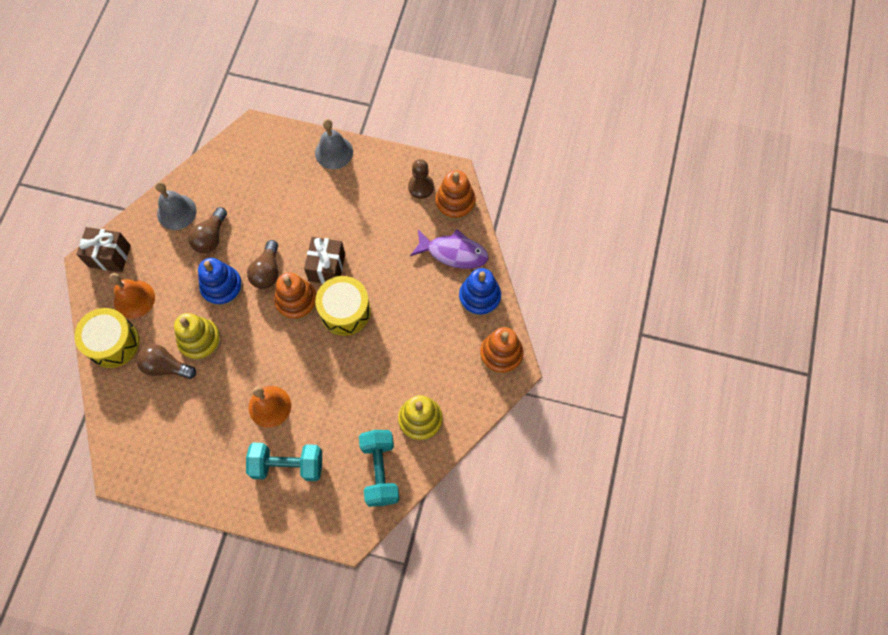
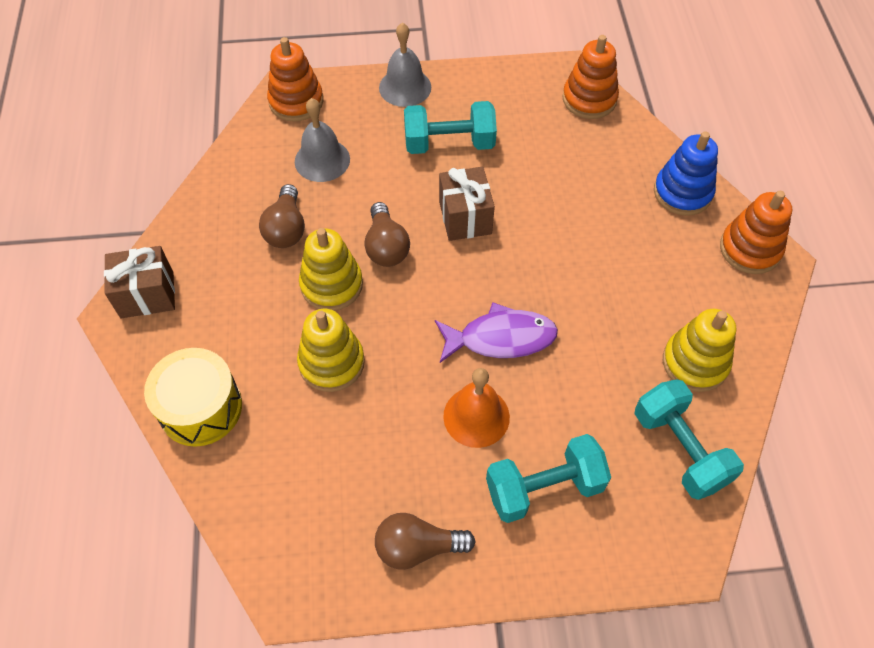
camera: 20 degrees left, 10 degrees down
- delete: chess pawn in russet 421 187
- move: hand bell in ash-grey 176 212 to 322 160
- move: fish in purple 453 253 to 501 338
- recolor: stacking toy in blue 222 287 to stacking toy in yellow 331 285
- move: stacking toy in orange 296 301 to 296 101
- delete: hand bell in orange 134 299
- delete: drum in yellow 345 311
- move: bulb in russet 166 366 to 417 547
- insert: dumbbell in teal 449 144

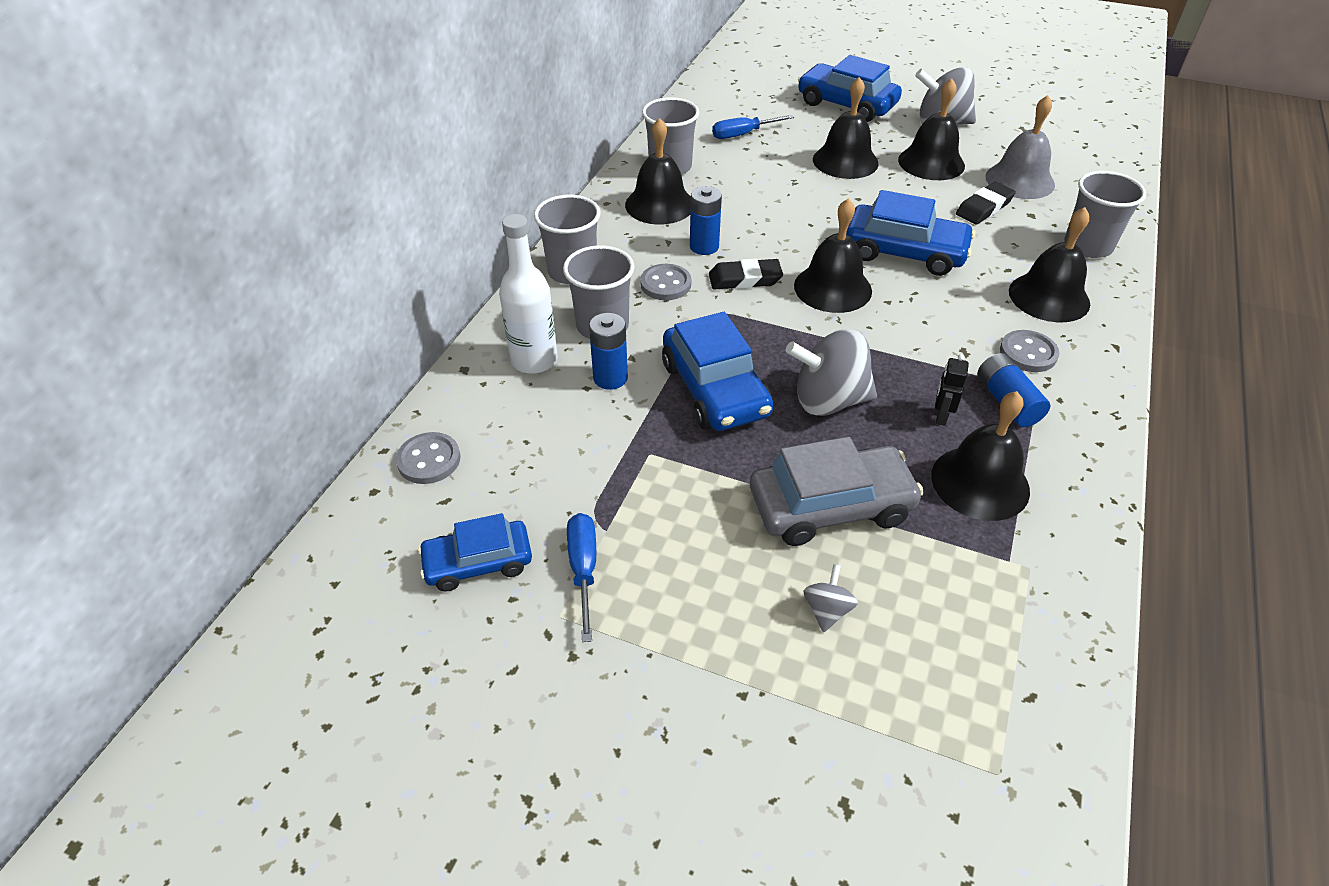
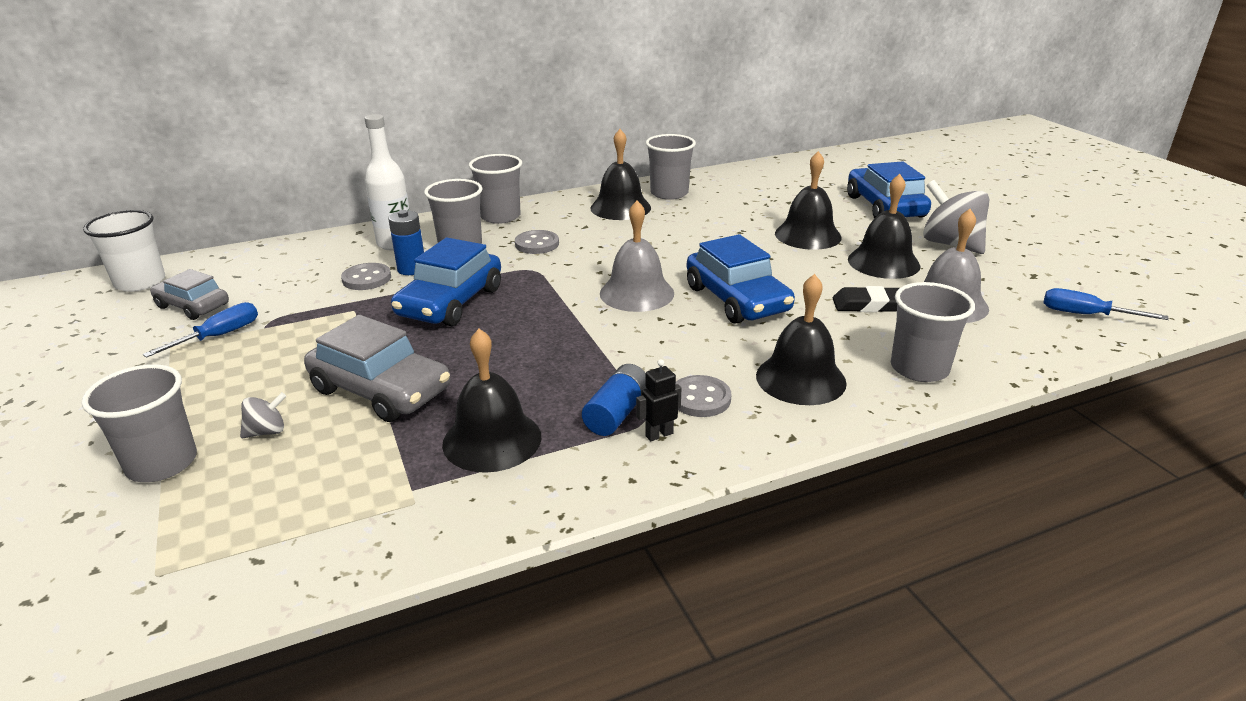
camera: 45 degrees right, 15 degrees down
- move: hand screwdriver in blue 743 134 to 1085 315
- delete: AA battery in blue 704 246
- recolor: hand bell in ebony 832 288 to hand bell in ash-grey 637 293
- delete: eraser in ebony 745 279
- delete: spinning top in ash-grey 828 400
- move: robot in ebony 941 416 to 659 434
- move: sewing button in ash-grey 429 460 to 366 279
- recolor: car in blue 478 563 to car in ash-grey 193 306
- insert: beaker in white 140 282
- insert: beaker in ash-grey 162 463

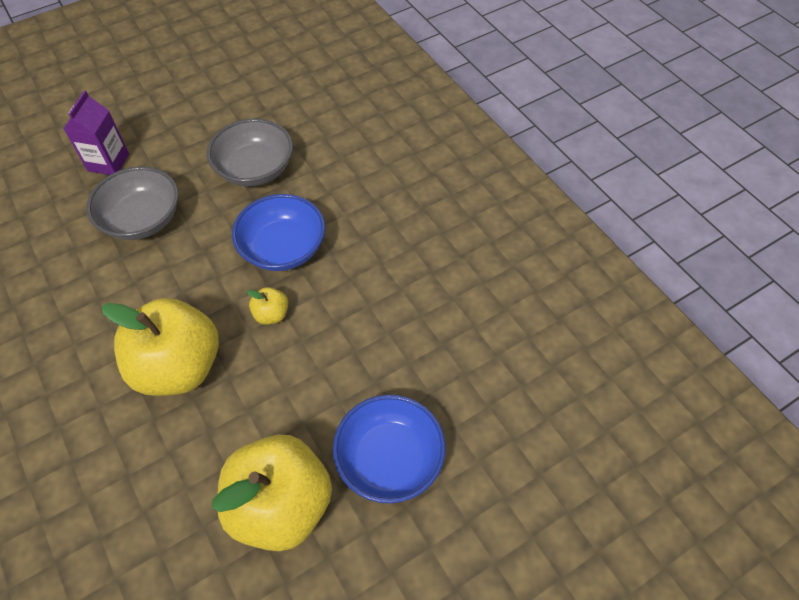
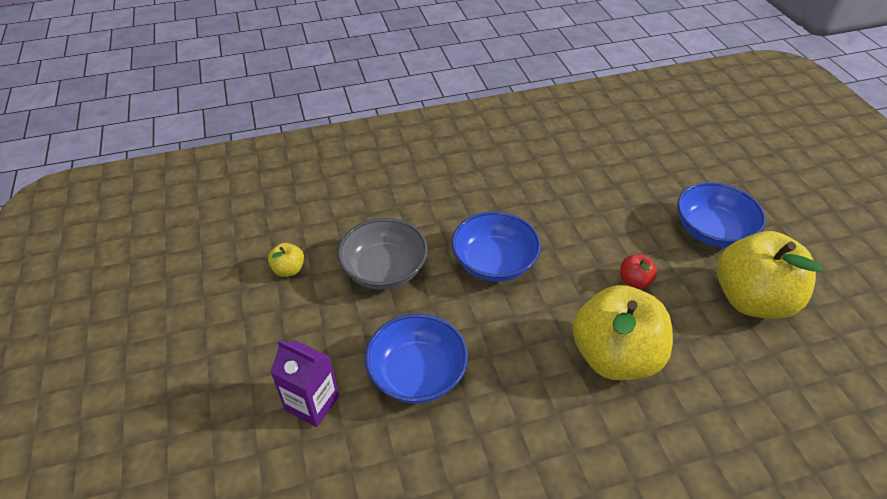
camera: 75 degrees left, 10 degrees down
- recolor: serving bowl in ash-grey 142 219 to serving bowl in blue 417 374
- move: apple fruit in yellow 271 314 to 289 269
- insert: apple fruit in scarlet 634 281

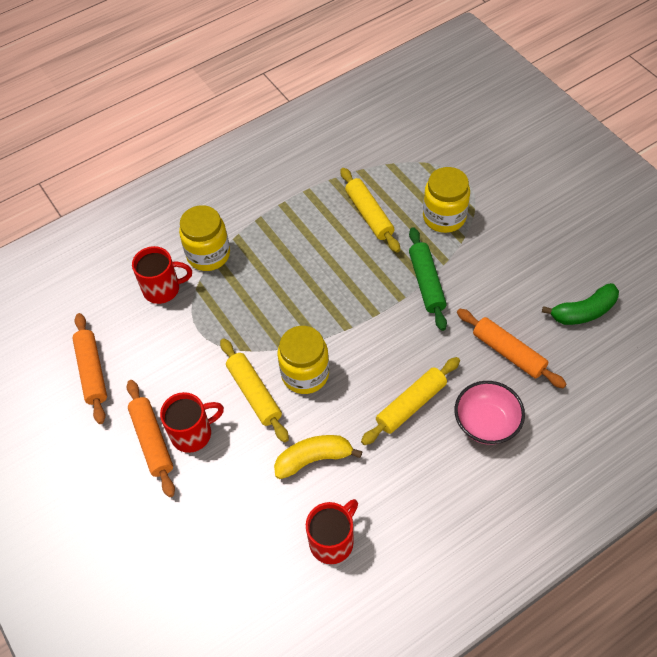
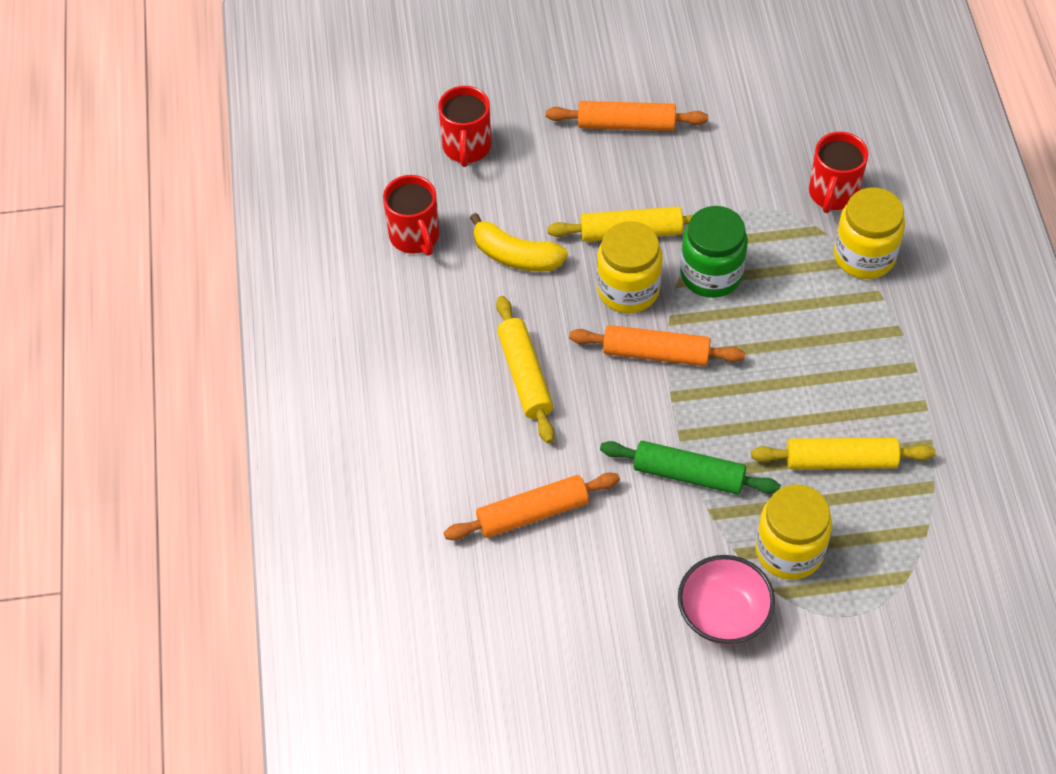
camera: 115 degrees right, 0 degrees up
- delete: banana in leaf-green 583 311
- move: dough roller in orange 92 371 to 656 353
- move: serving bowl in rosy 486 423 to 723 614
- move: coffee mug in scarlet 193 433 to 466 147
- rotate: banana in yellow 313 459 = 516 256 105 degrees clockwise
- insert: jar in leaf-green 711 274

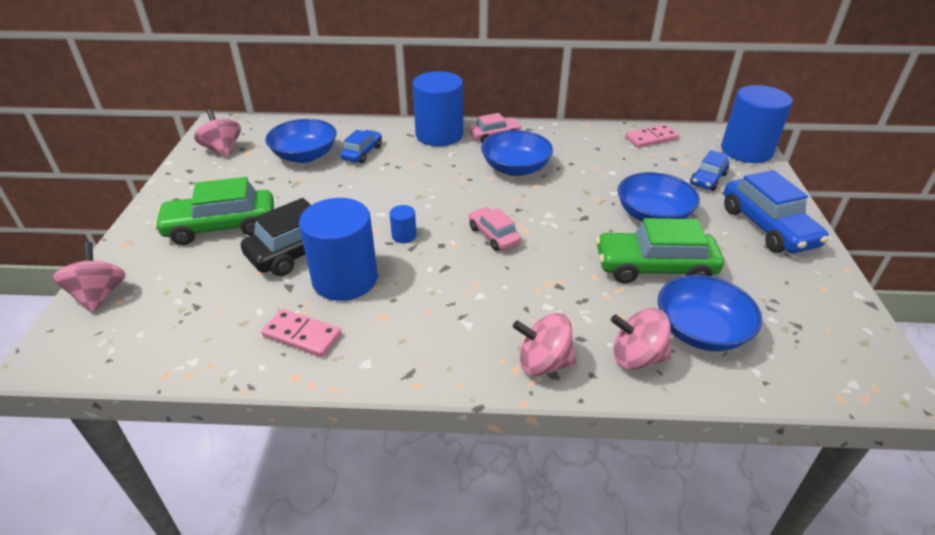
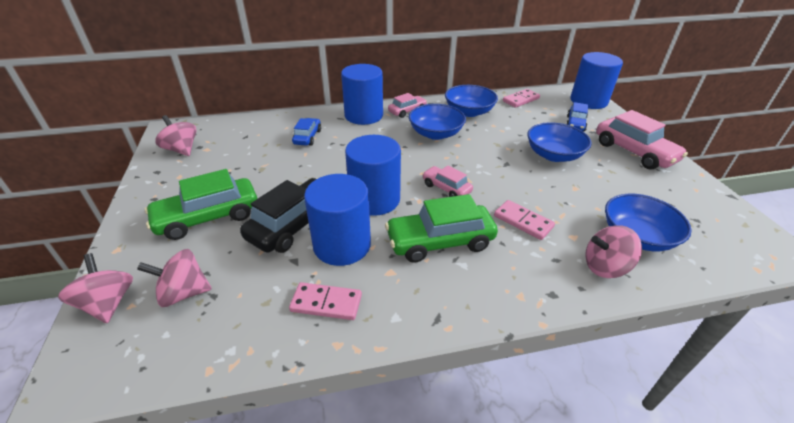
camera: 15 degrees left, 0 degrees up
- move: serving bowl in blue 305 155 to 469 112
- recolor: car in blue 767 227 to car in rosy 634 152
- resize: solid cylinder in blue 404 236 = 374 199 x2.41
- move: car in leaf-green 654 268 to 440 241
- move: spinning top in rosy 543 362 to 184 293
- insert: domino piece in rosy 523 221

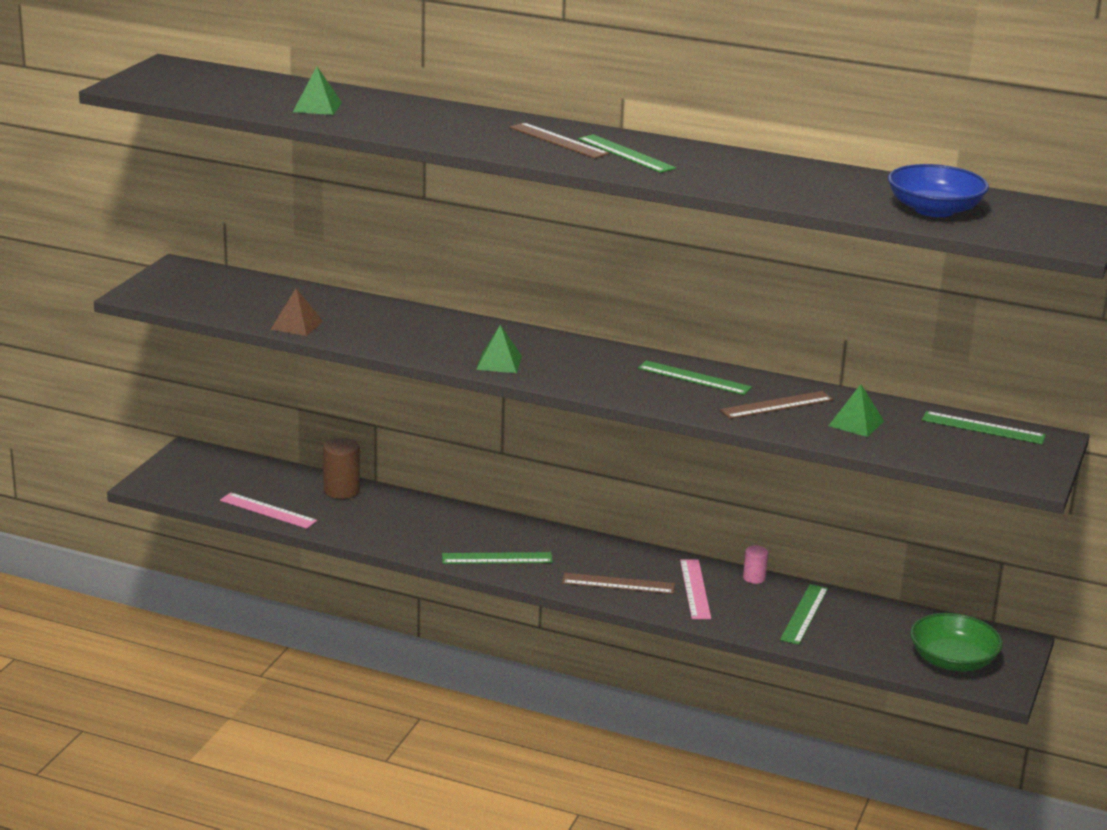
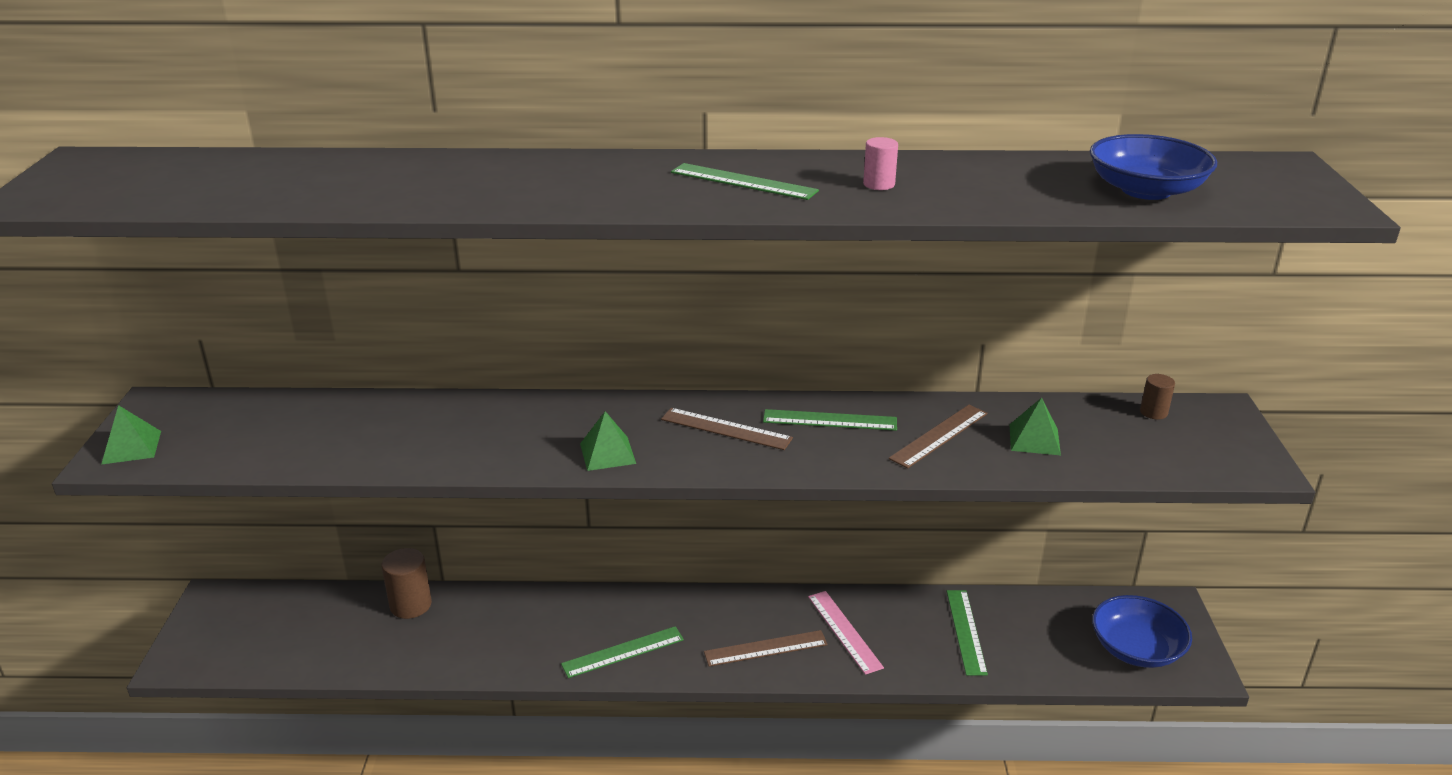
camera: 20 degrees left, 5 degrees up
- move: pyramid in leaf-green 317 107 to 131 447
- move: measuring stick in russet 558 141 to 726 429
- delete: pyramid in russet 297 325
- replace: measuring stick in leaf-green 983 428 to solid cylinder in russet 1153 412
- delete: measuring stick in rosy 268 511
- move: solid cylinder in rosy 754 578 to 879 184
- recolor: serving bowl in leaf-green 952 660 to serving bowl in blue 1136 649

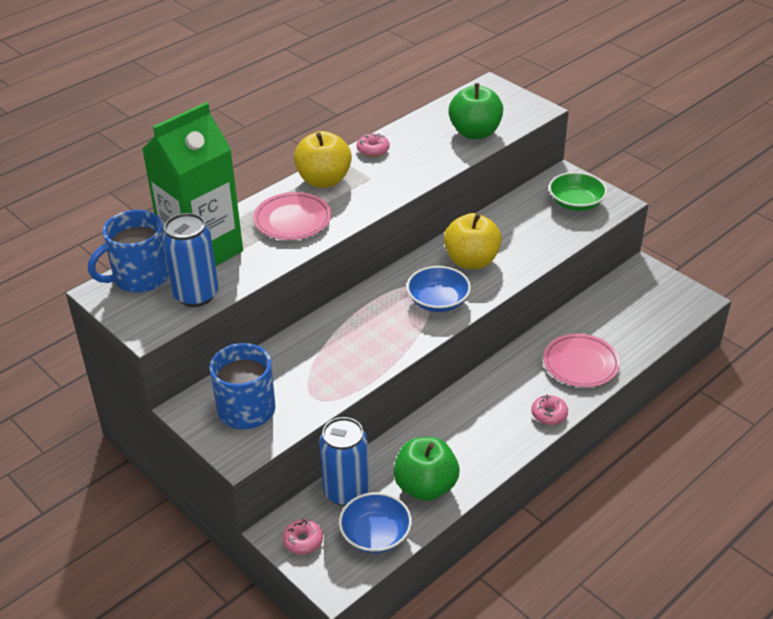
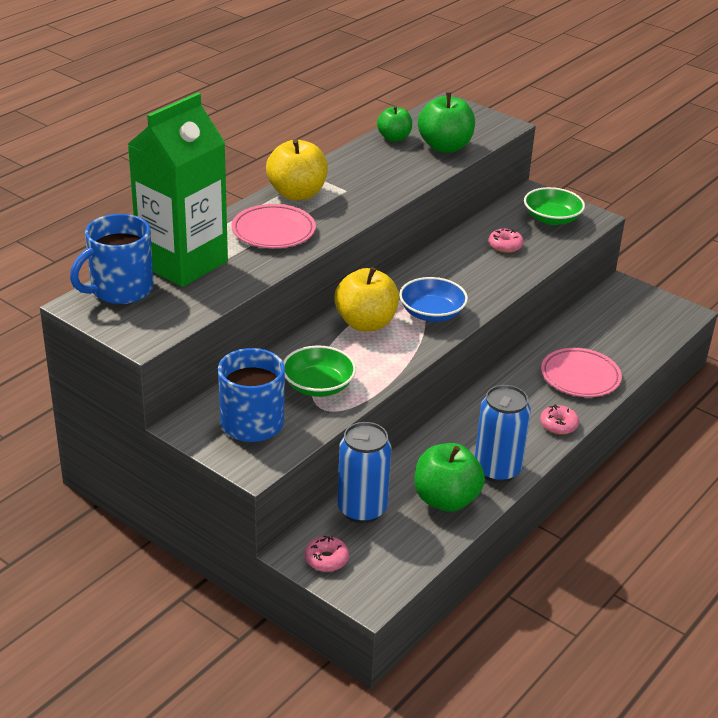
camera: 10 degrees left, 5 degrees down
- move: doughnut in rosy 373 150 to 505 245
- move: tin in blue 196 295 to 497 470
- move: apple fruit in yellow 471 261 to 366 323
- delete: serving bowl in blue 375 534
- insert: apple fruit in leaf-green 394 138
- insert: serving bowl in leaf-green 318 385

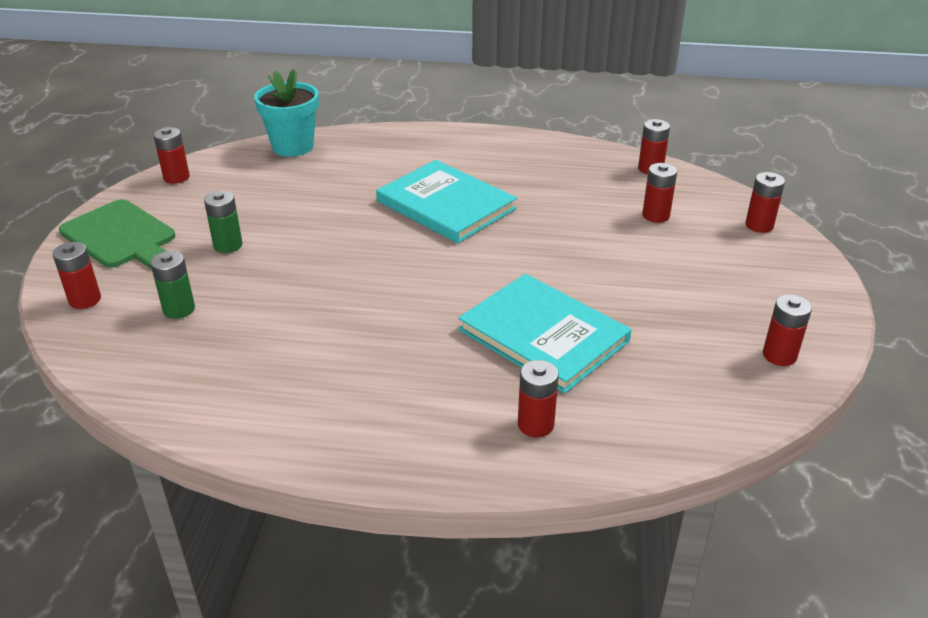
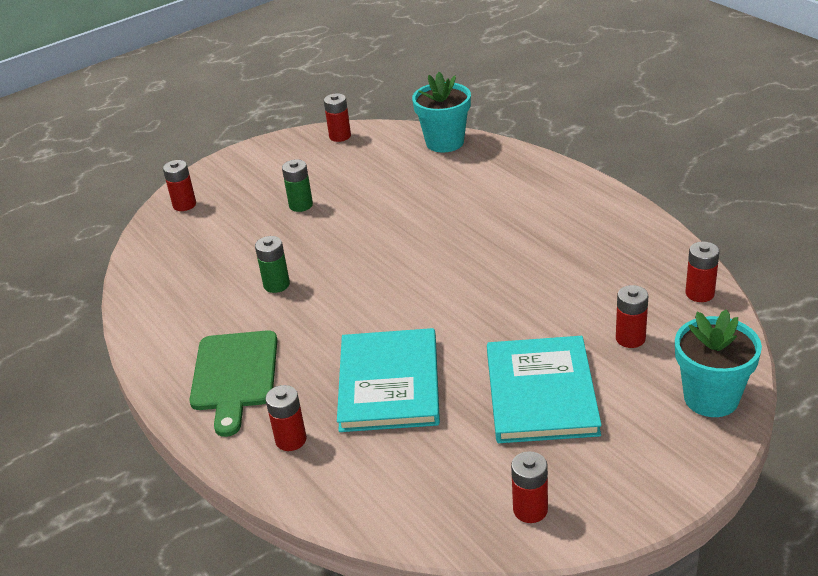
camera: 50 degrees right, 0 degrees up
- move: hardback in teal 446 205 to 541 393
- replace: AA battery in scarlet 759 225 to plant pot in teal 711 398
- move: bread board in leaf-green 121 236 to 234 375
- move: AA battery in leaf-green 179 309 to 276 285

